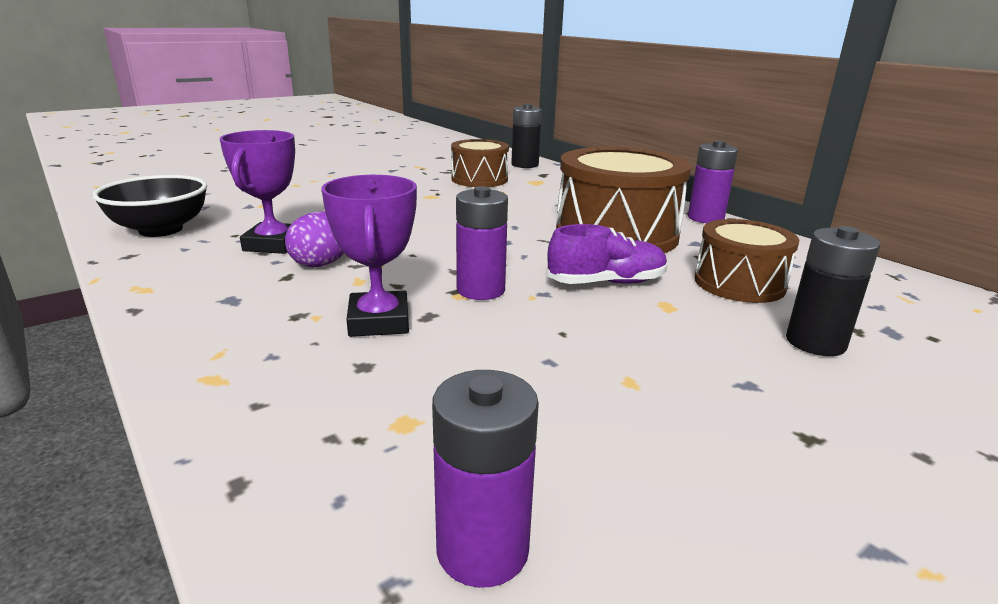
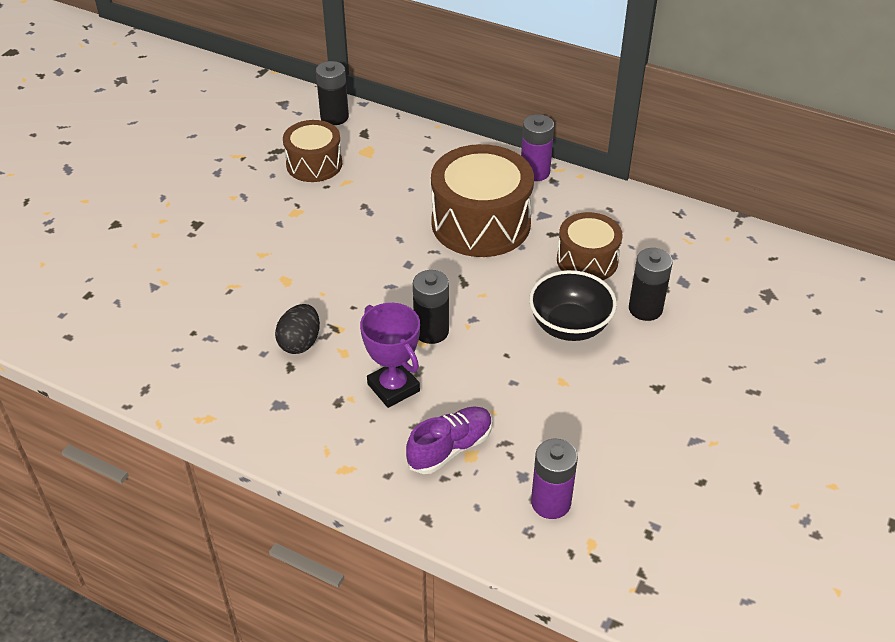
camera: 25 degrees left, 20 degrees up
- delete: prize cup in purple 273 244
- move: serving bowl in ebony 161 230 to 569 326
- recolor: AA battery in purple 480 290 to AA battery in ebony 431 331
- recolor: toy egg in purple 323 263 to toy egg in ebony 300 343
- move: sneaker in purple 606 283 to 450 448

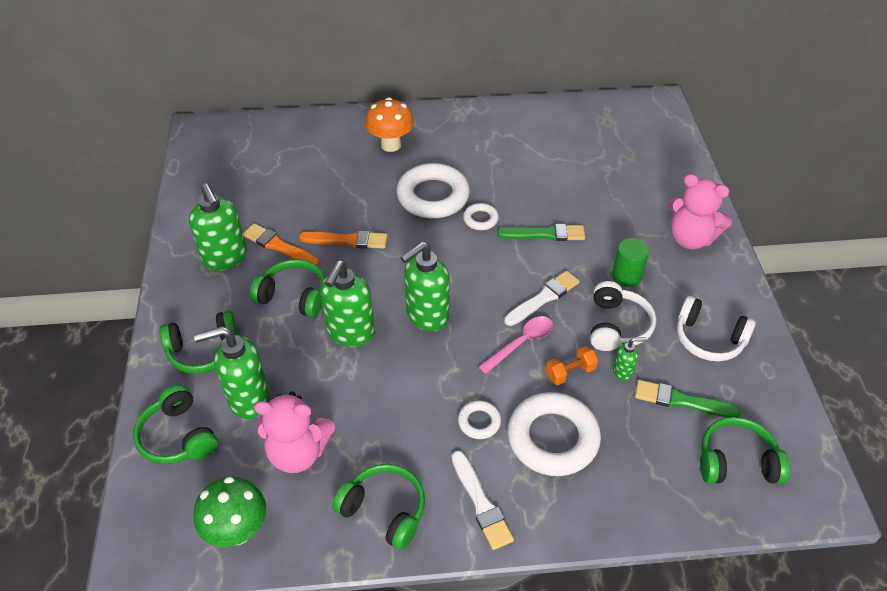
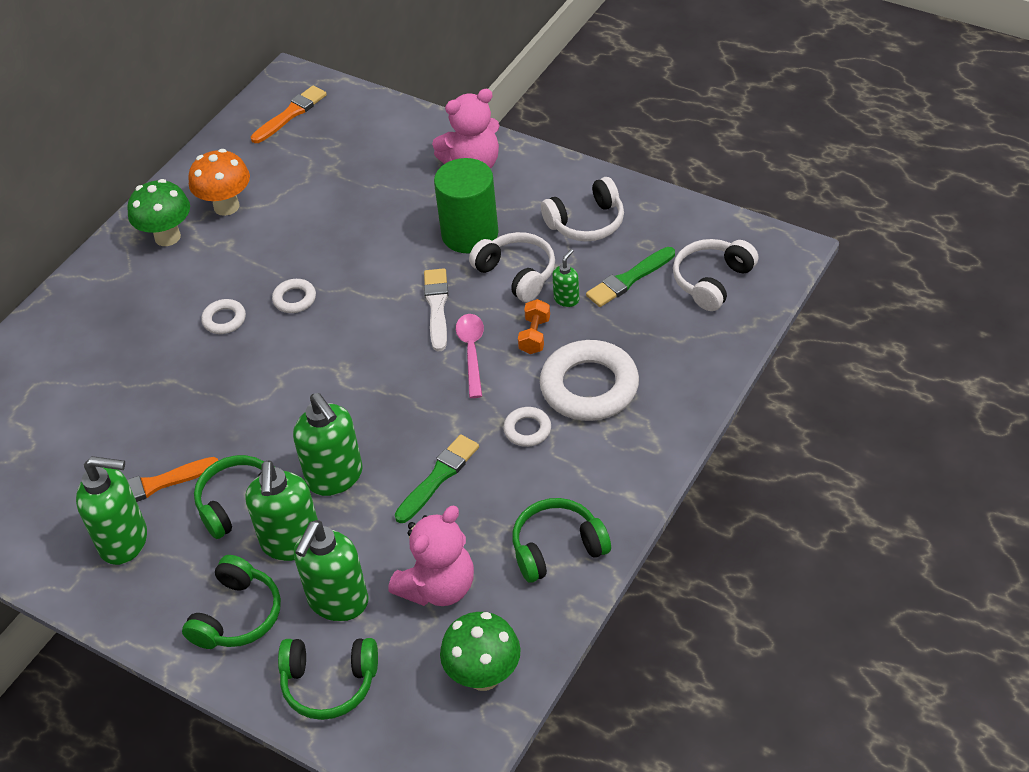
camera: 50 degrees left, 0 degrees up
- move: toadstool in orange 390 145 to 226 206
- resize: ring in white 433 196 = 224 320 x0.48
- move: brush in leaf-green 544 234 to 438 477
- move: brush in orange 347 240 to 290 114
- resize: solid cylinder in leaf-green 626 276 = 470 234 x1.70
- move: soap pump in leaf-green 427 316 to 291 543
- recolor: headset in leaf-green 736 461 to headset in white 712 281
- delete: brush in white 480 503
- insert: toadstool in leaf-green 167 237

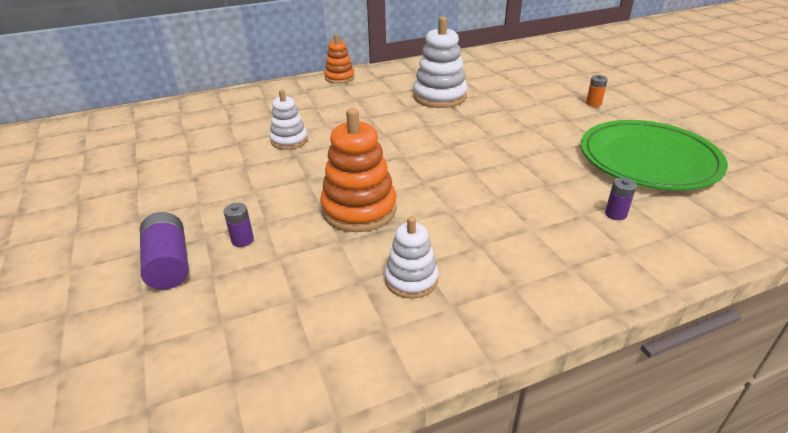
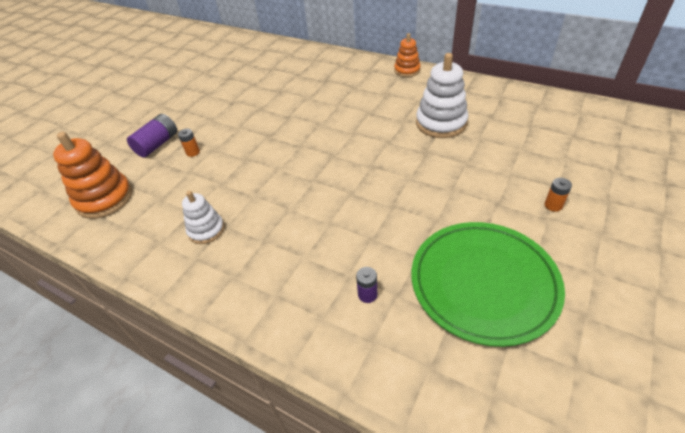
camera: 55 degrees right, 10 degrees up
- delete: stacking toy in white 289 140
- move: stacking toy in orange 359 209 to 104 199
- recolor: AA battery in purple 242 240 to AA battery in orange 193 152

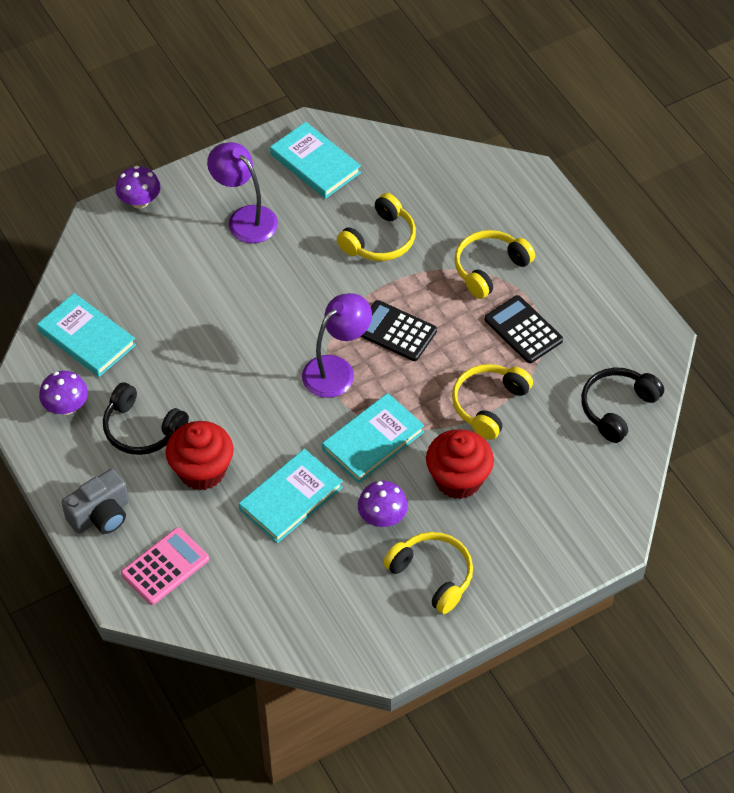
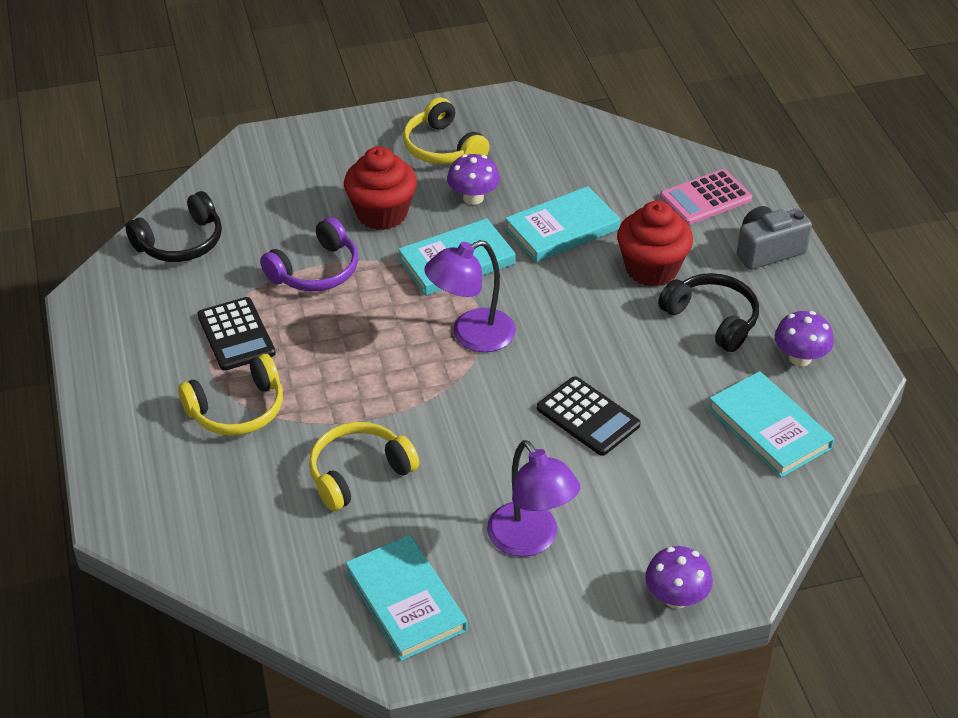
camera: 165 degrees left, 10 degrees down
- move: adding machine in ebony 396 331 to 588 417
- recolor: headset in yellow 488 404 to headset in purple 316 271

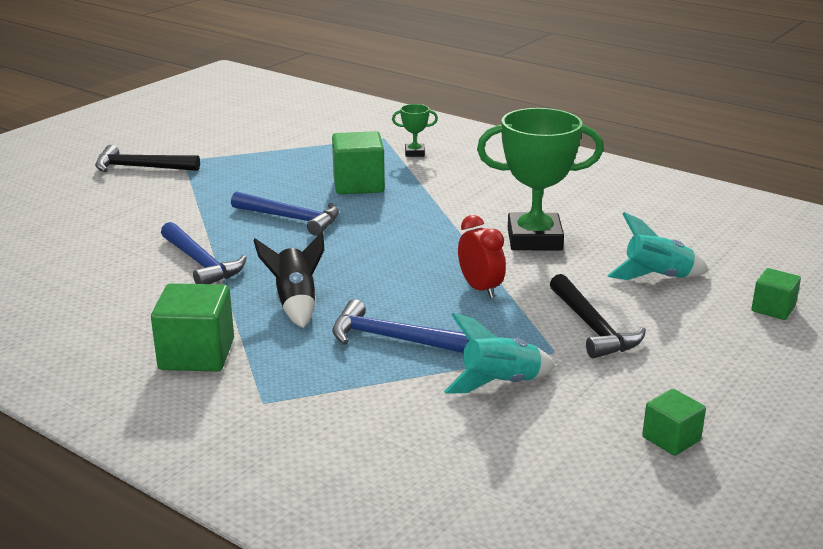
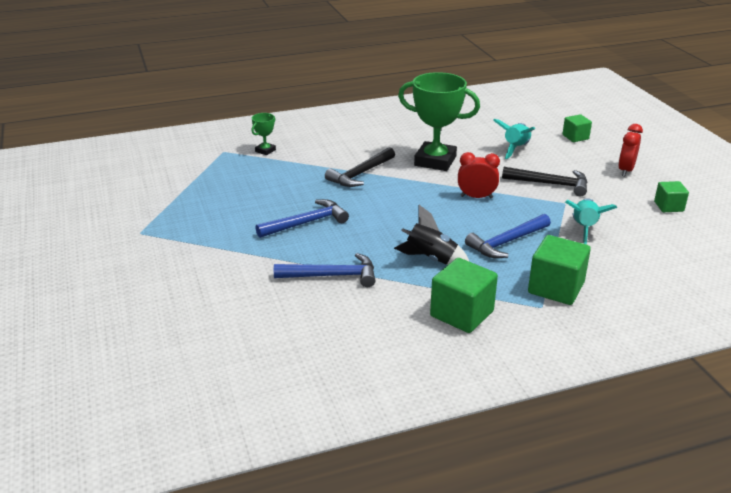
camera: 55 degrees left, 5 degrees up
- rotate: prize cup in leaf-green 534 239 = 435 161 75 degrees clockwise
- move: cube in leaf-green 358 185 to 556 288
- move: carpenter's hammer in ebony 140 167 to 360 174
- insert: alarm clock in scarlet 625 170

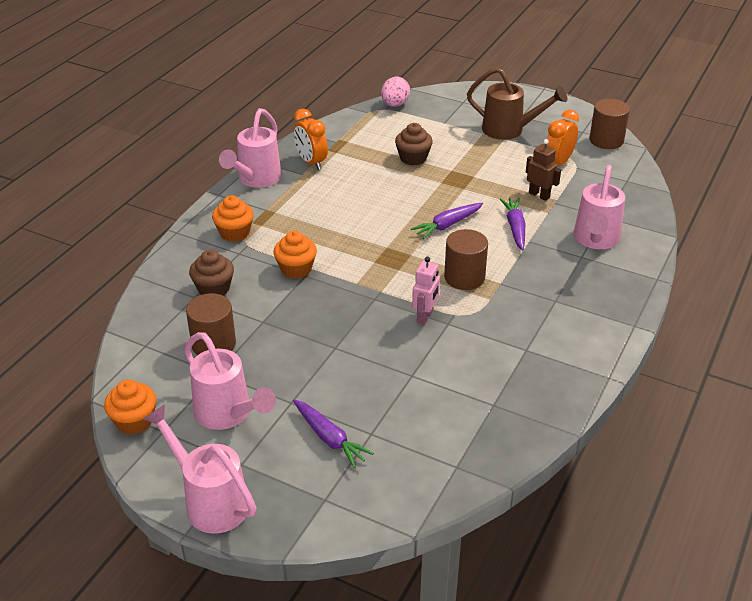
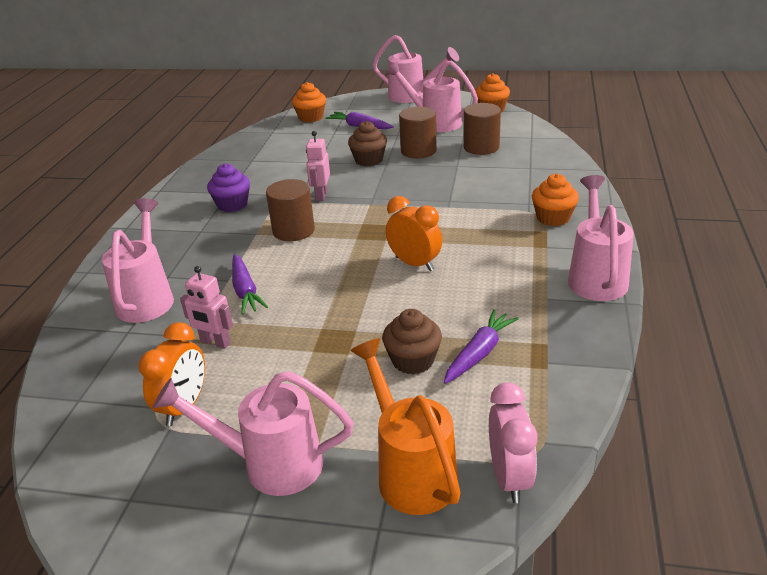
camera: 165 degrees right, 5 degrees down
- recolor: watering can in russet 509 130 to watering can in rosy 270 464
- replace: toy egg in rosy 395 104 to alarm clock in rosy 509 478
- move: solid cylinder in russet 606 140 to 418 151
- move: alarm clock in orange 311 162 to 414 264
- recolor: robot in russet 539 195 to robot in rosy 215 342
- move: root vegetable in purple 447 225 to 479 353
- move: muffin in orange 296 269 to 311 117
- move: muffin in russet 214 288 to 368 160
- insert: muffin in purple 232 204
- insert: watering can in orange 410 471

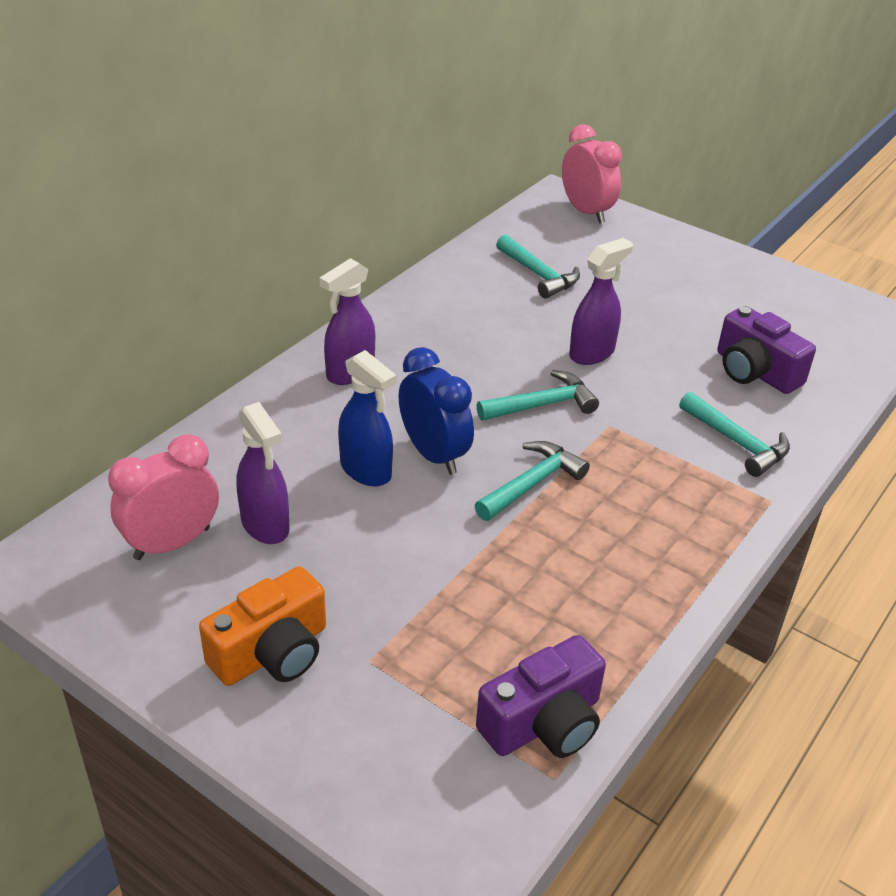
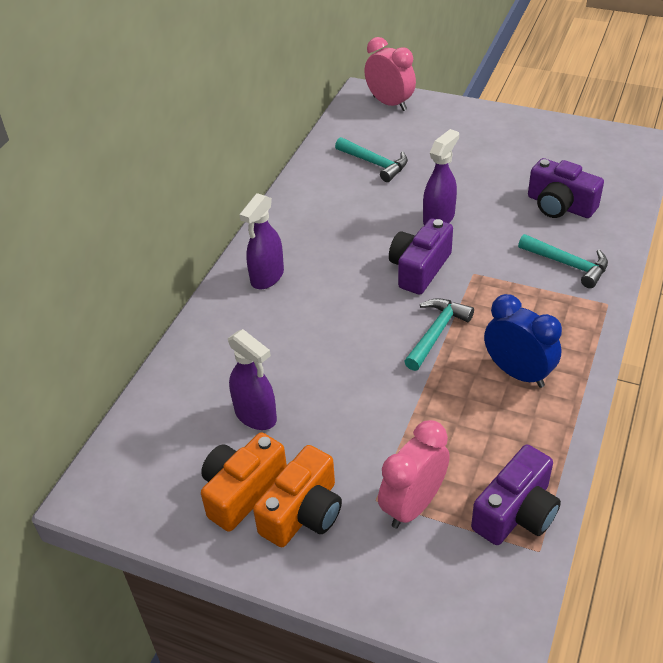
camera: 10 degrees left, 5 degrees up
- move: alarm clock in blue 434 455 to 518 373
- delete: spray bottle in blue 366 471
- replace: carpenter's hammer in teal 542 405 to compact camera in purple 419 269
- move: alarm clock in rosy 172 543 to 413 505
- insert: compact camera in orange 242 491

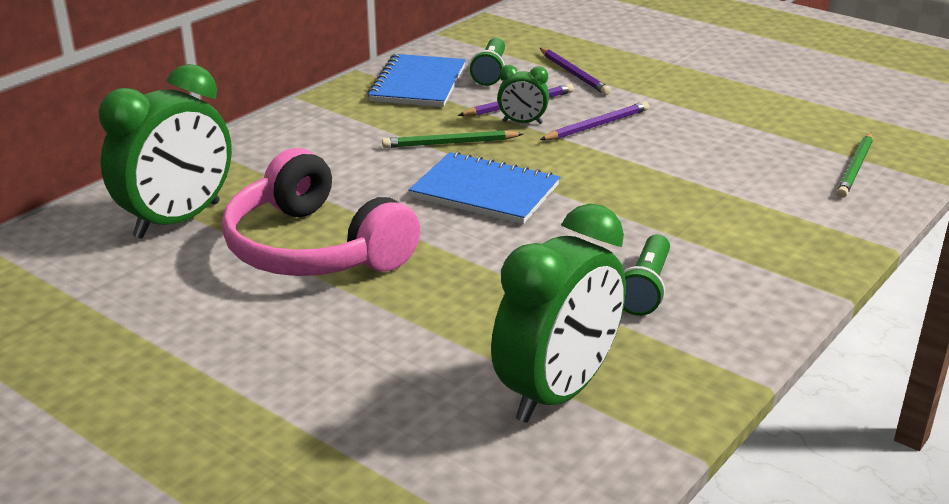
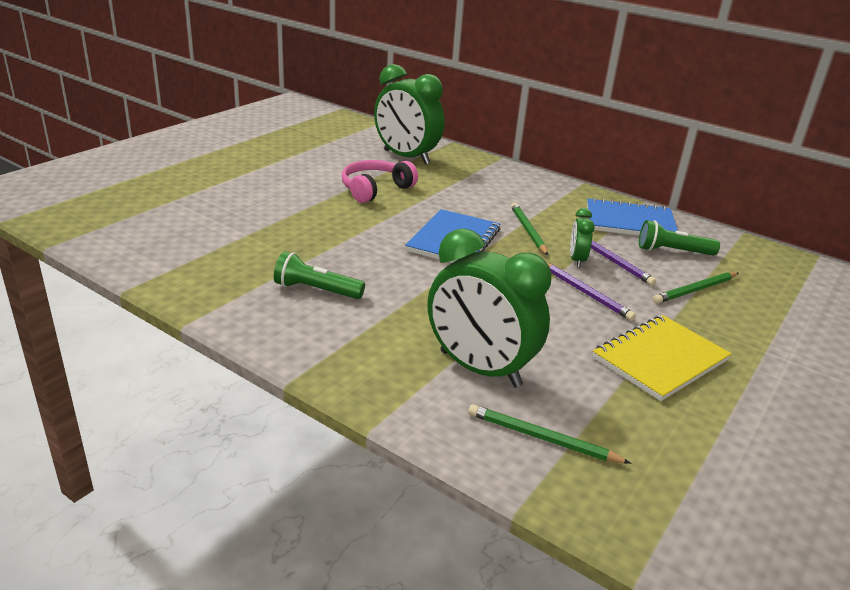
camera: 85 degrees right, 0 degrees up
- recolor: pencil in purple 574 74 to pencil in leaf-green 695 290
- resize: headset in rosy 315 248 = 375 189 x0.64
- move: alarm clock in leaf-green 557 392 to 479 369
- insert: exercise book in yellow 660 359

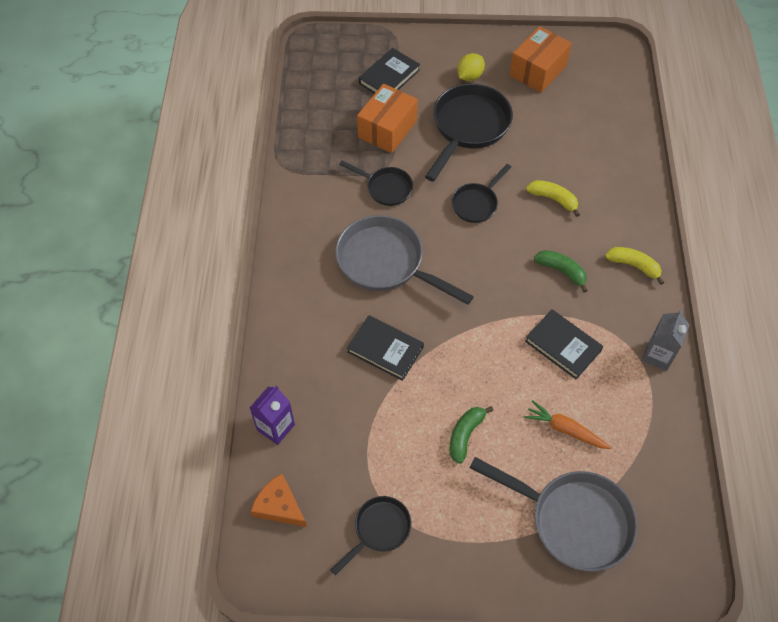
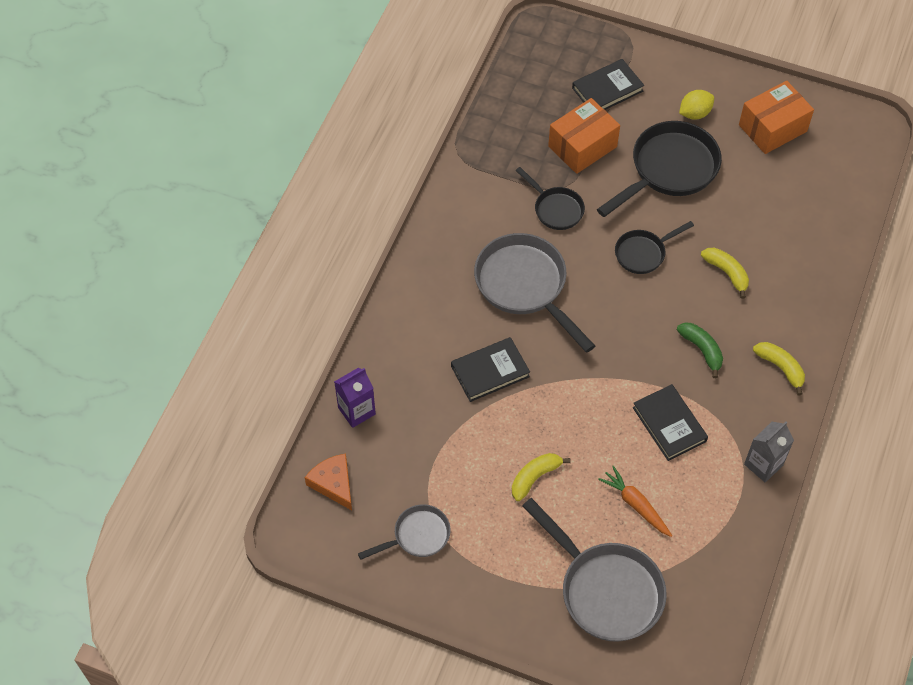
camera: 20 degrees right, 0 degrees up
- rotate: hardback in ebony 385 349 = 490 371 75 degrees counterclockwise
- recolor: banana in leaf-green 465 435 to banana in yellow 535 477
- recolor: pan in ebony 379 530 to pan in ash-grey 417 536

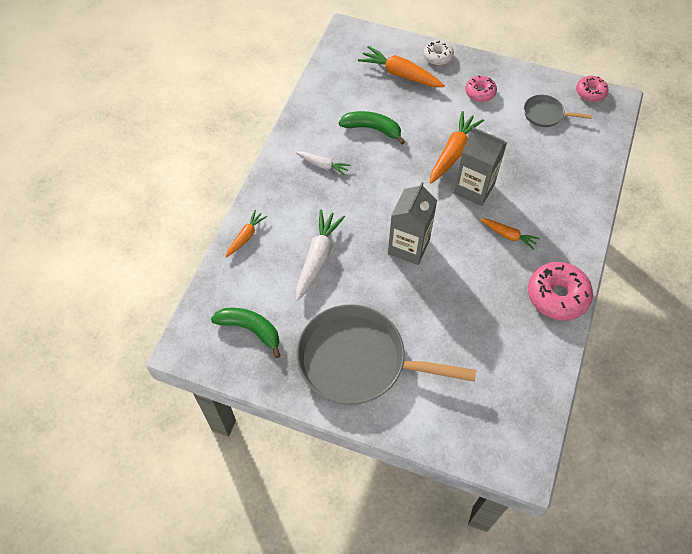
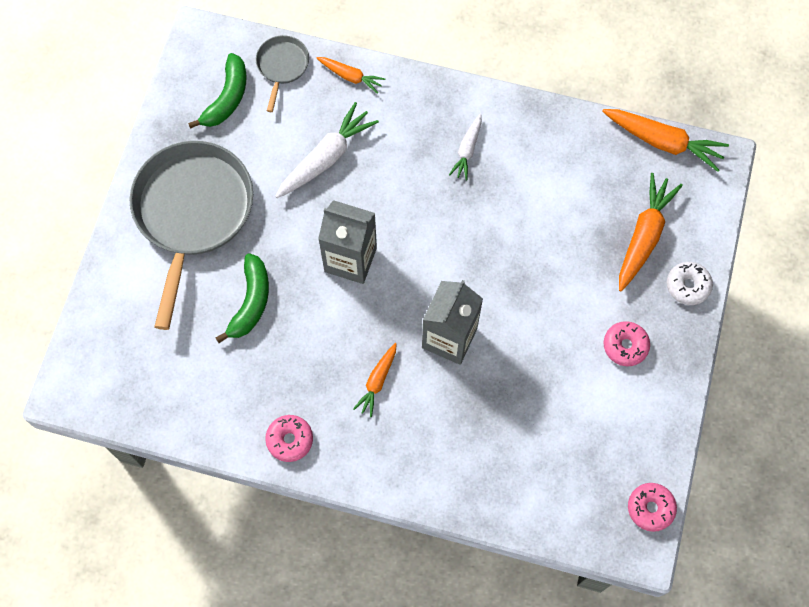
camera: 85 degrees right, 10 degrees up
- move: pan in ash-grey 545 114 to 282 66
- move: banana in leaf-green 372 129 to 251 302
- move: root vegetable in orange 453 152 to 663 142
- rotate: root vegetable in white 317 258 = 326 157 60 degrees counterclockwise
- resize: doughnut in rosy 557 296 = 290 440 x0.58

